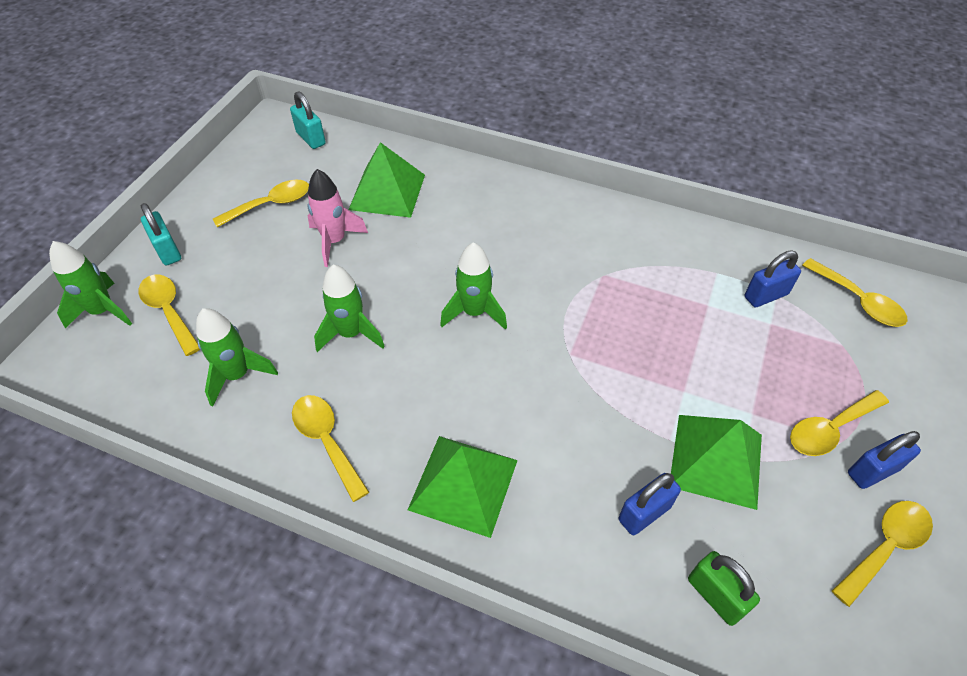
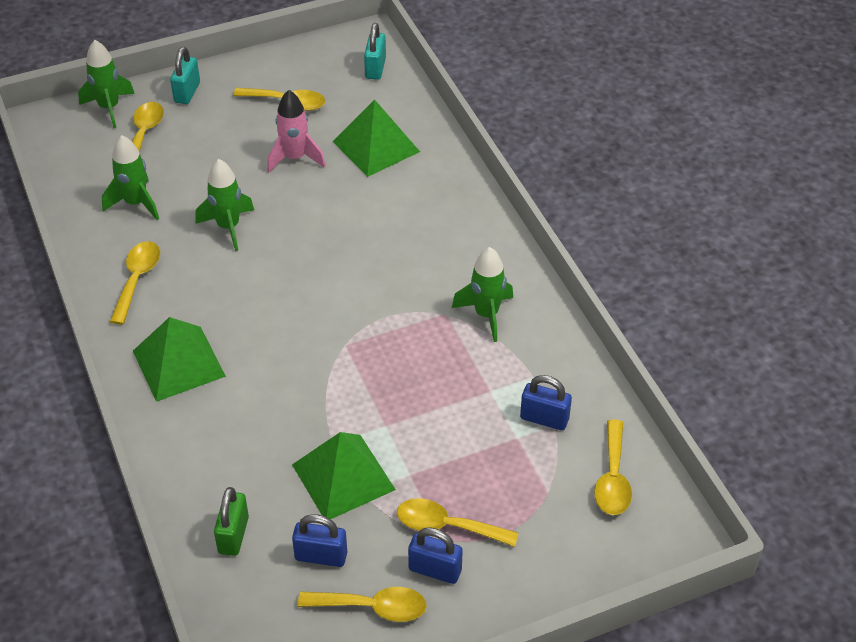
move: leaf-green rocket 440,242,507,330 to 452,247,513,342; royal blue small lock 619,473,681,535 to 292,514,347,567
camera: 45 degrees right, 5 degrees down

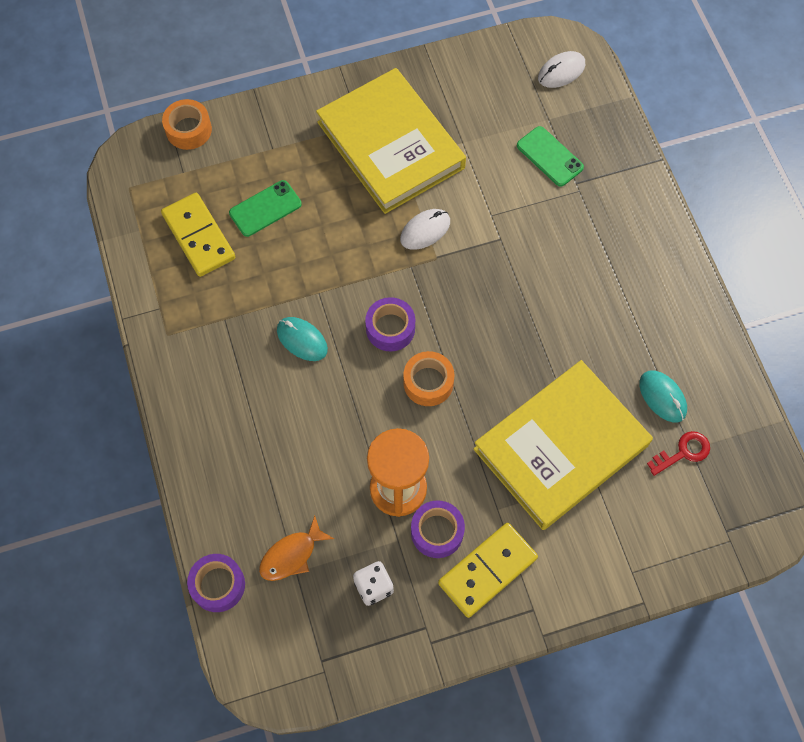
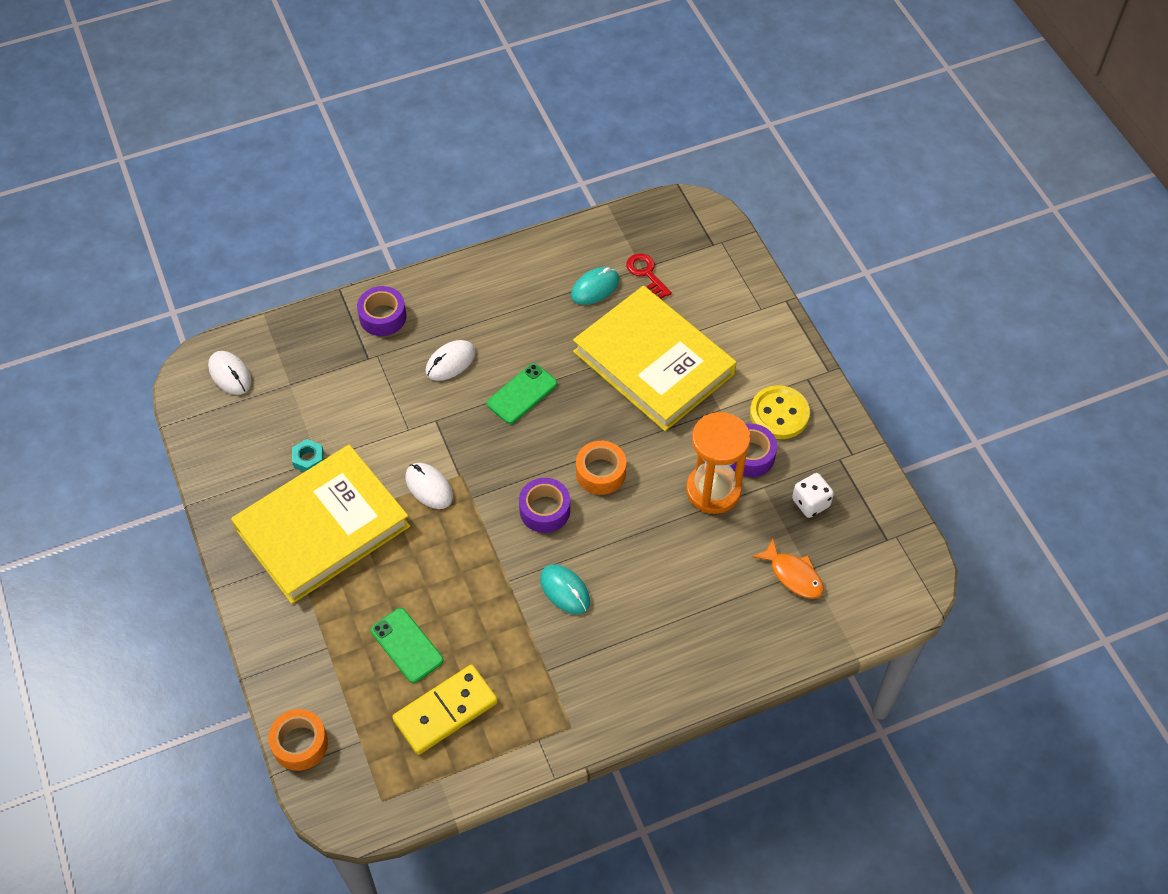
insert: aqua nut 292,439,324,472; pure white PC mouse 426,340,476,381
move: purple tape 187,554,245,612 to 357,286,406,336; leaf-green smartphone 517,126,584,187 to 487,363,557,424
replace: yellow domino tile 438,523,538,618 to yellow button 750,385,810,439
rotate: aqua PC mouse 277,317,328,361 = 540,564,590,614 75 degrees counterclockwise
camera: 95 degrees left, 10 degrees down

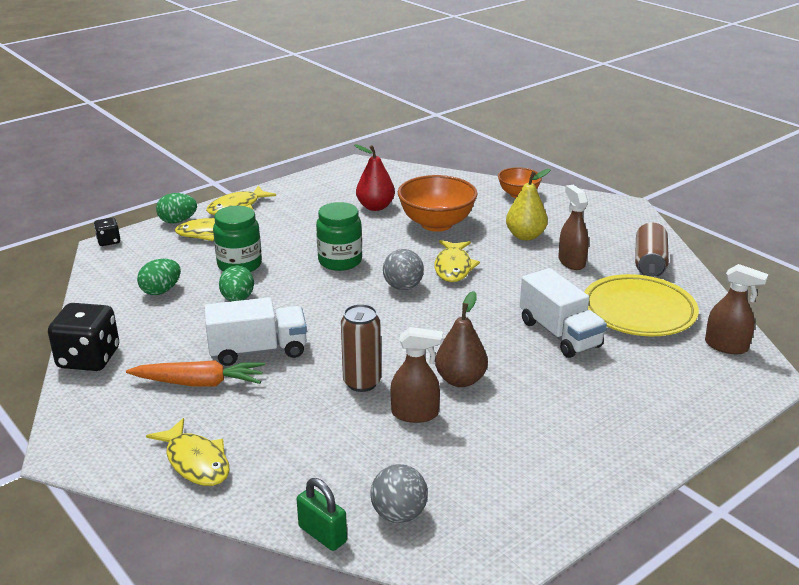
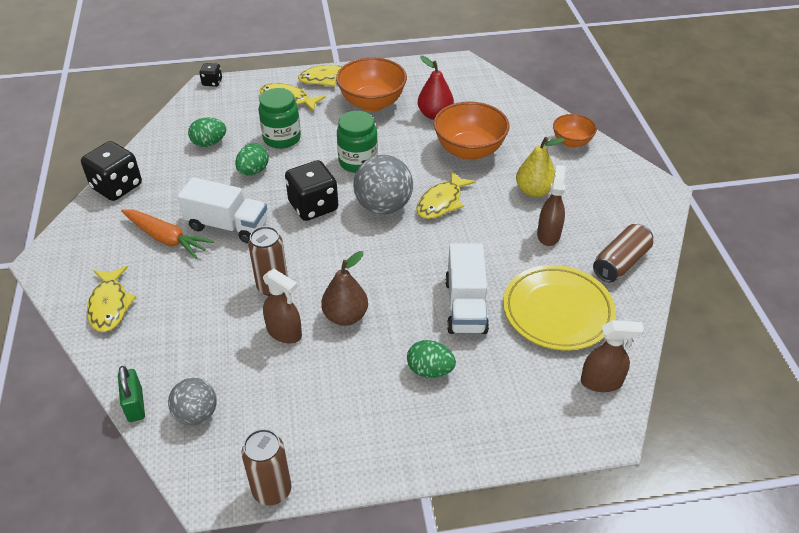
insert: russet can 241,429,292,506; jet-black die 285,160,338,221; bright orange serving bowl 336,57,407,112
move: leaf-green toy egg 156,193,197,223 to 407,340,456,378
rotate: russet spray bottle 705,264,768,354 = 581,320,644,392 60 degrees counterclockwise
resize: ash-grey sphere 383,249,424,290 = 353,155,413,215 x1.59
camera: 30 degrees right, 15 degrees up

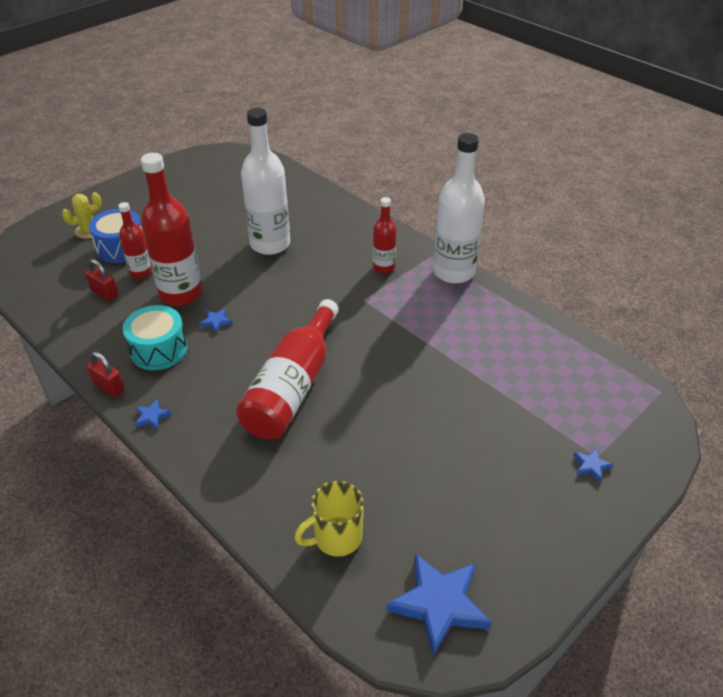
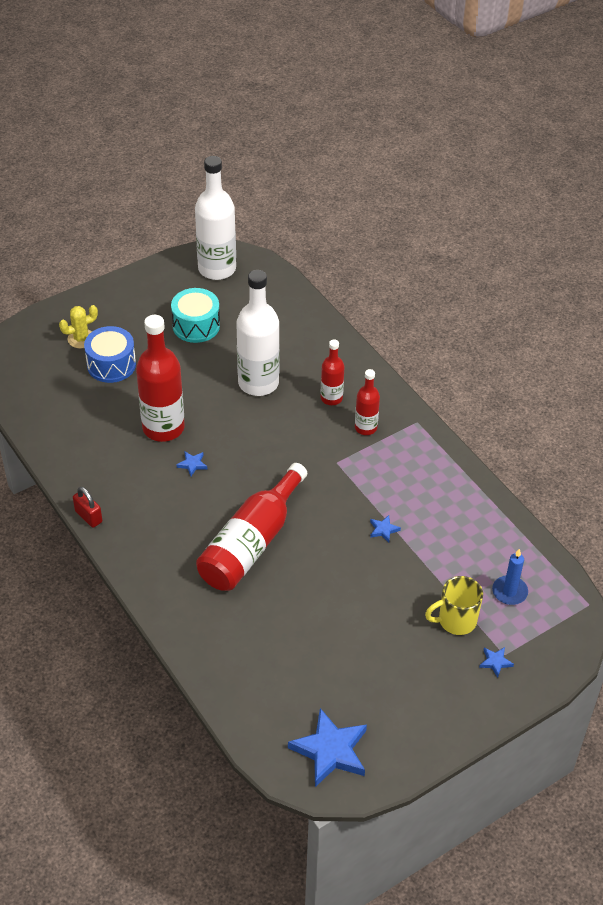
delete: crimson small lock 85,259,118,301
insert: royal blue pillar candle 492,549,528,605
move: crimson bottle 118,202,152,278 to 321,340,345,405; aqua drum 123,305,187,370 to 171,288,220,343; royal blue star 135,399,172,430 to 370,515,401,543; yellow mug 294,481,364,557 to 425,576,483,635; pure white bottle 433,133,485,284 to 195,156,236,280
camera: 10 degrees right, 5 degrees up

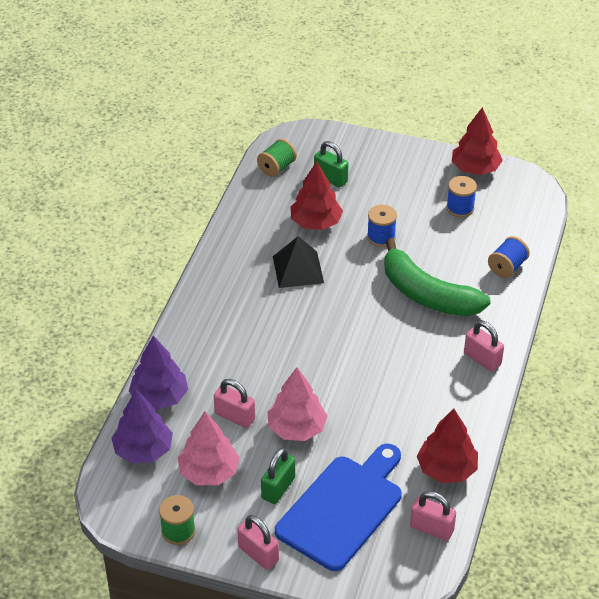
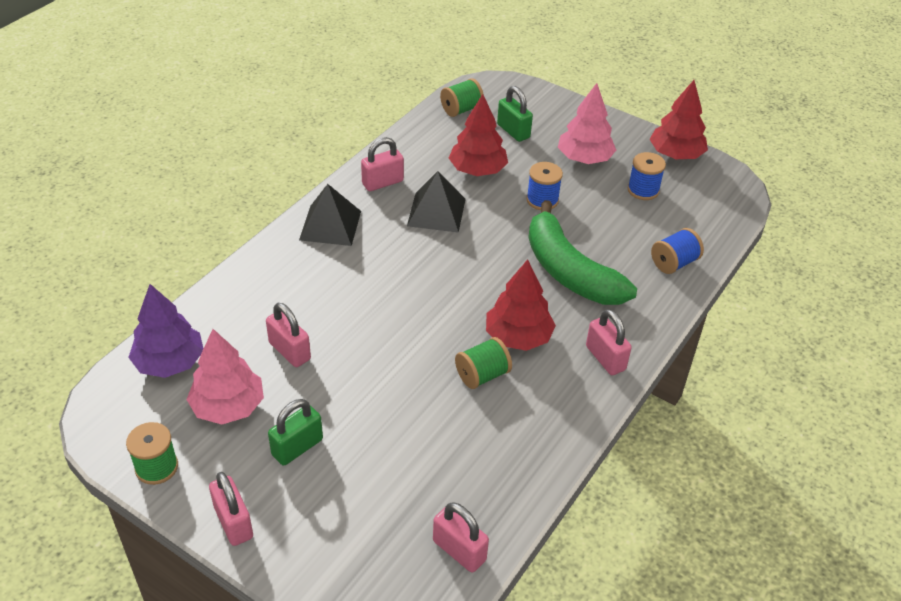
delete: purple fir tree 129,335,188,410; royal blue cutting board 275,444,402,571
insert: jet-black pyramid shape 299,184,361,246; pink small lock 361,137,404,191; leaf-green reel of thread 455,337,512,389
move: pink fir tree 267,367,327,441 to 558,83,616,164; crimson fir tree 417,408,478,483 to 486,259,556,351
camera: 15 degrees right, 0 degrees up

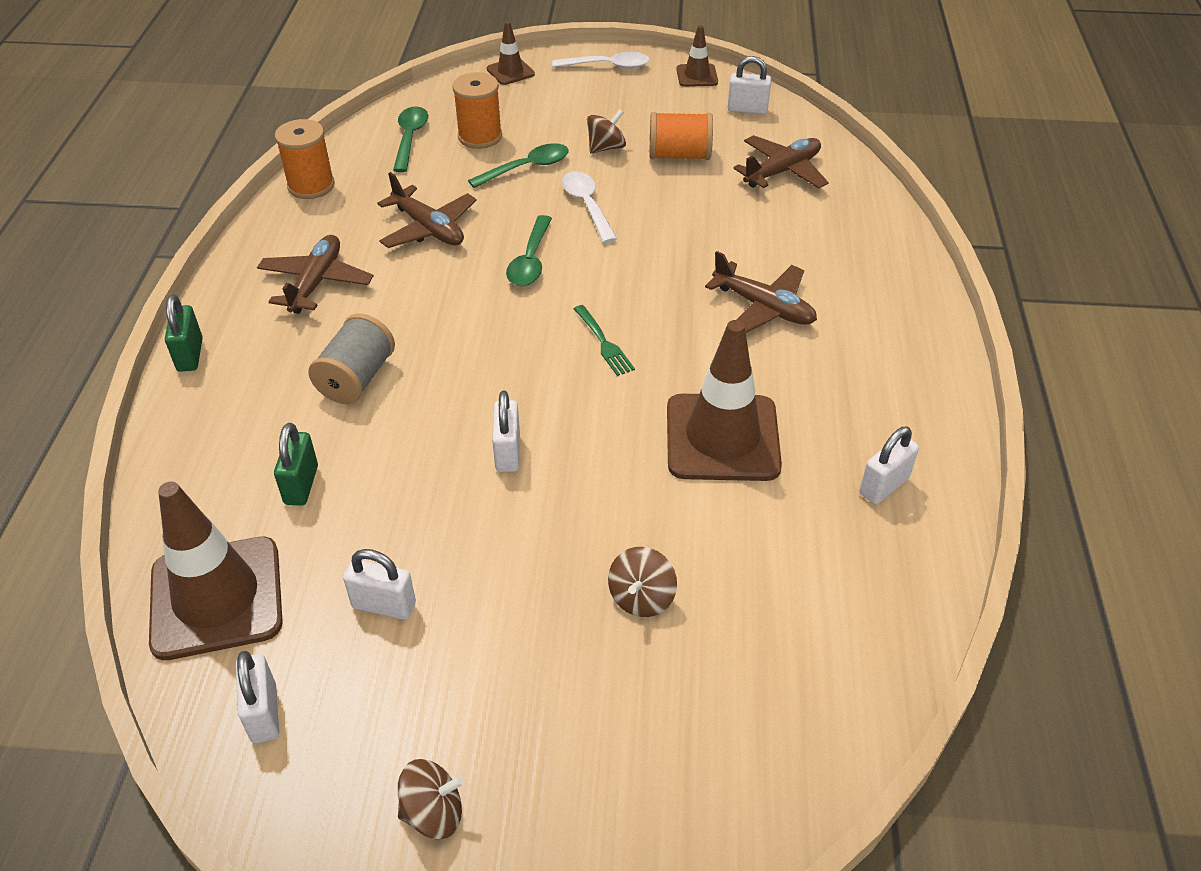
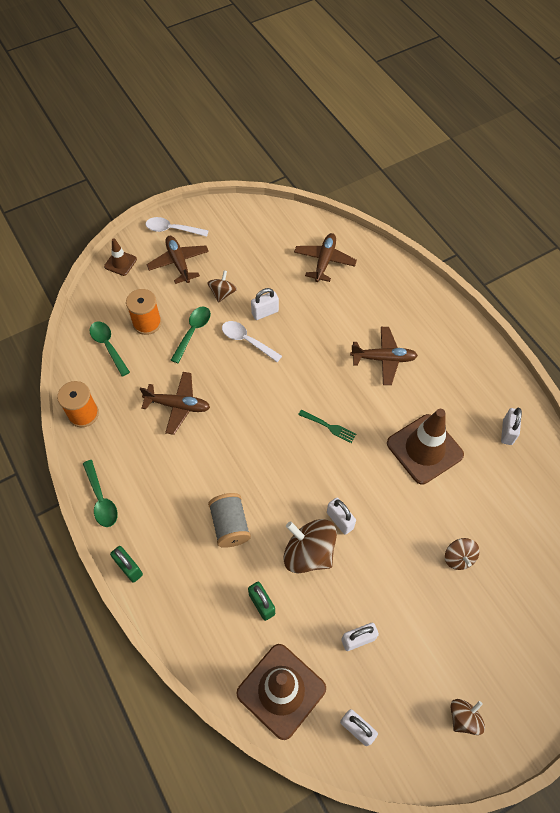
delete: bright orange reel of thread 650,112,713,160; russet traffic cone 676,25,718,87
insert: russet toy top 283,519,337,574
move: russet aeroplane 257,235,373,314 to 146,236,209,284; leaf-green tablespoon 506,215,552,286 to 83,460,118,527; pure white small lock 728,56,772,114 to 251,288,279,320
rotate: pure white tablespoon 552,52,650,69 = 146,217,209,237 135 degrees counterclockwise
camera: 35 degrees left, 15 degrees up

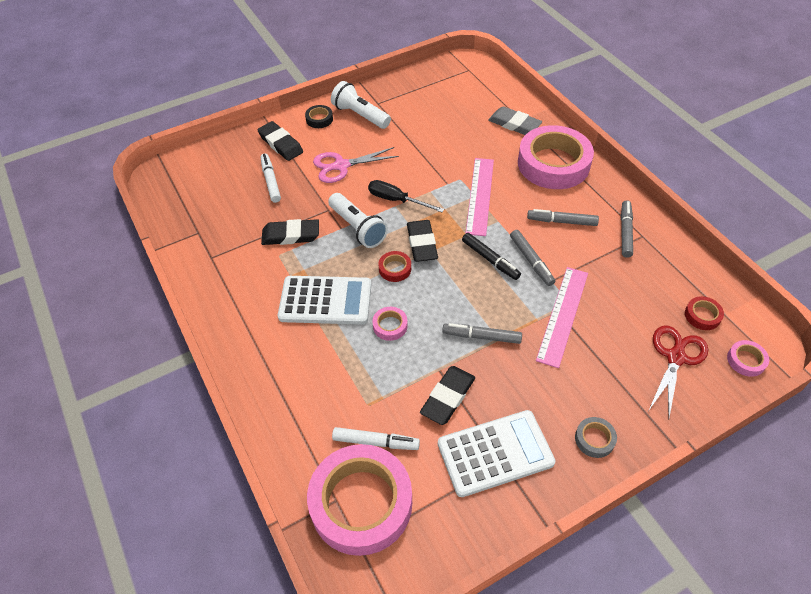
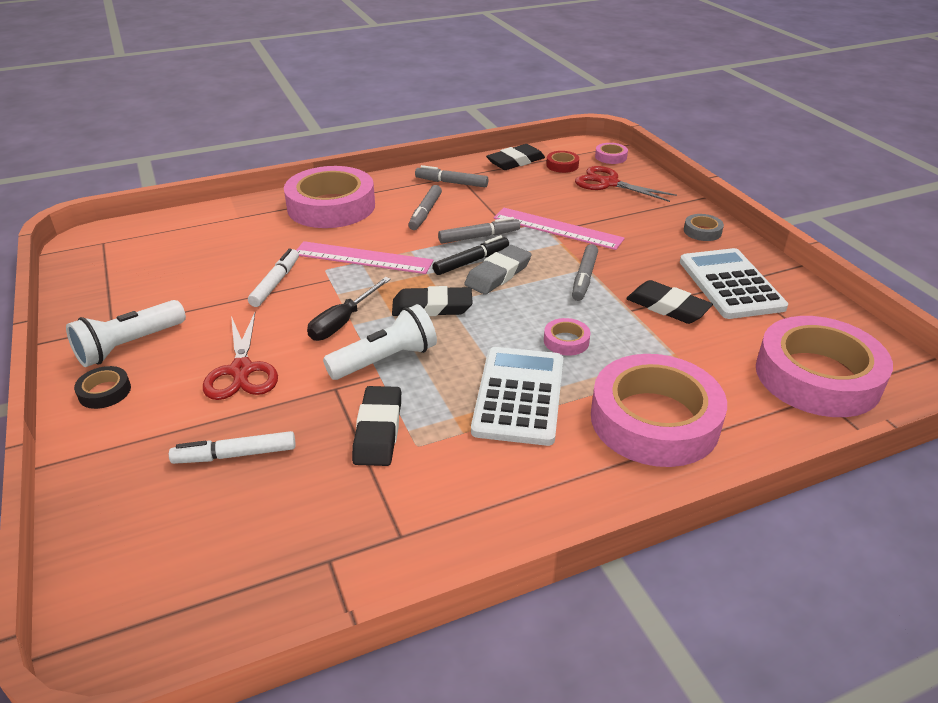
delete: crimson tape 378,251,411,282
insert: pink tape 591,354,727,467
move: jet-black eraser 257,121,303,161 to 486,144,545,170; pure white felt pen 332,427,420,450 to 248,248,299,307; ash-grey eraser 488,106,542,135 to 464,245,532,295
recolor: pink scissors 313,147,399,183 to crimson scissors 203,312,278,400
camera: 85 degrees left, 15 degrees down

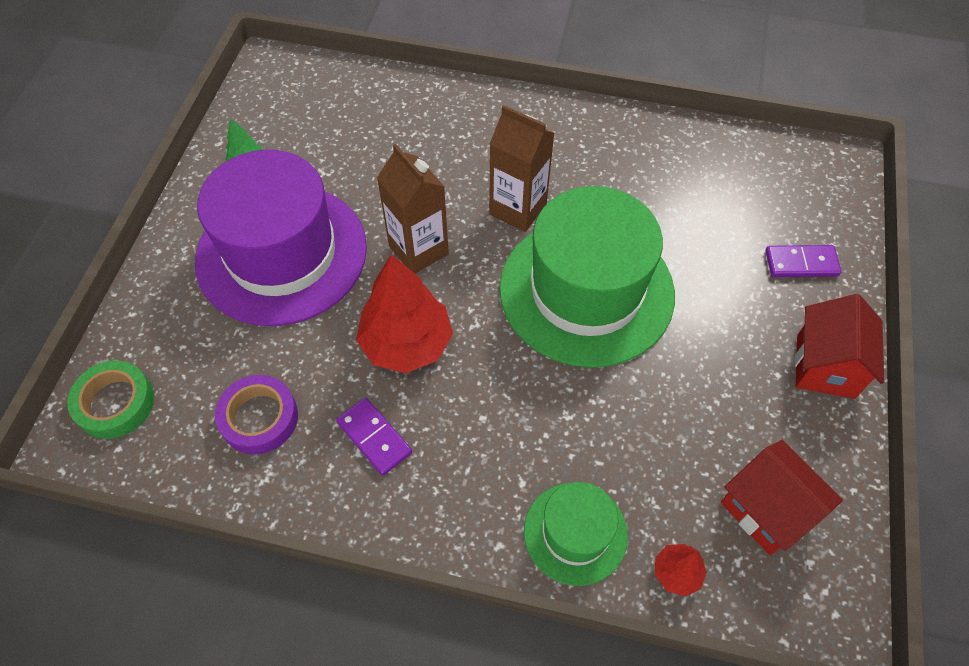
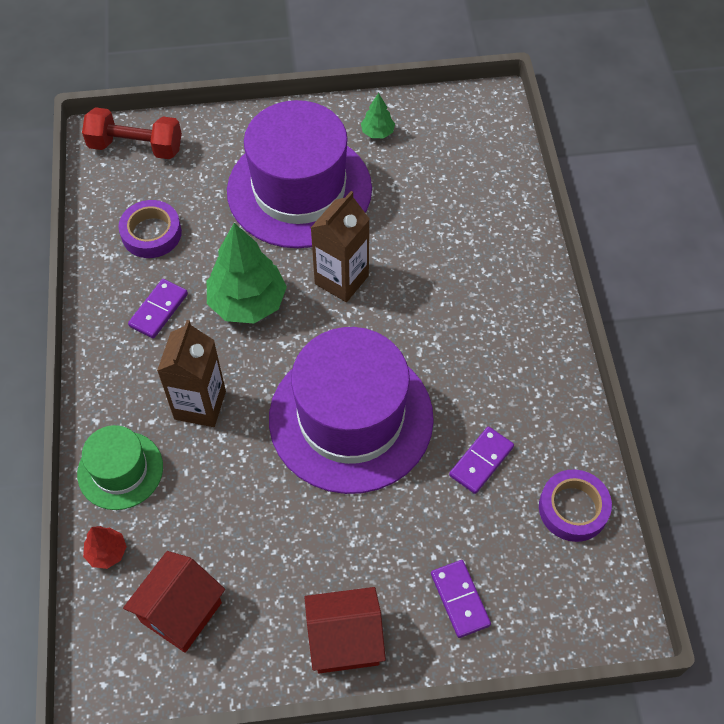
insert: purple domino tile 449,427,514,494; purple tape 539,469,612,542
move: russet carton 489,105,554,232 to 157,320,226,427
replace: leaf-green tape 67,360,154,439 to crimson dumbbell 82,107,182,159
recolor: crimson fir tree 356,254,453,373 to leaf-green fir tree 207,223,287,323; leaf-green tall hat 499,186,675,368 to purple tall hat 269,327,434,494
camera: 70 degrees right, 0 degrees up

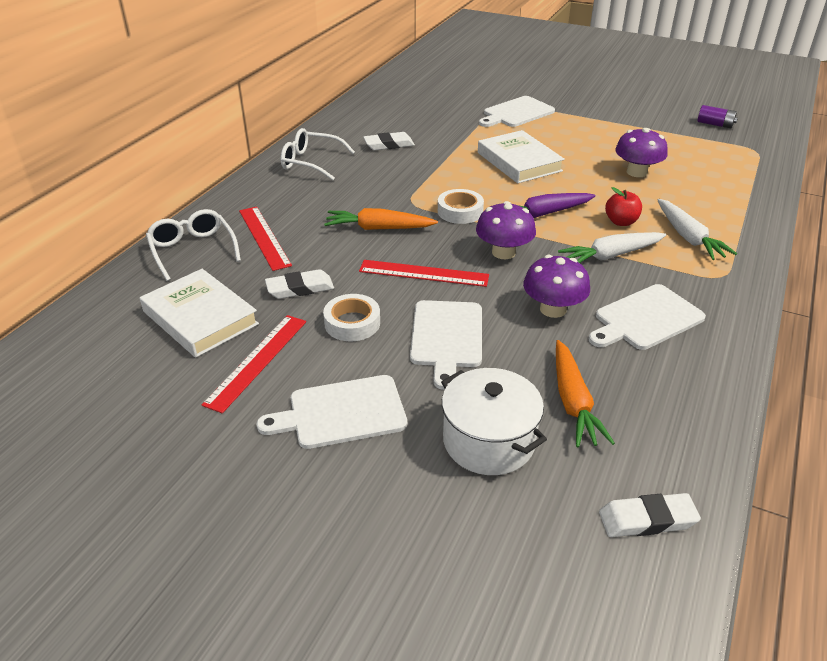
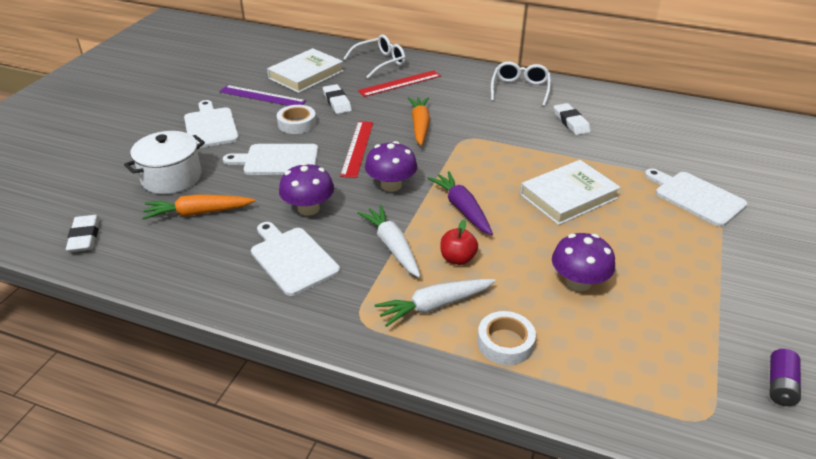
move: pure white tape 438,189,484,224 to 477,311,536,365
recolor: crimson straightedge 202,315,306,413 to purple straightedge 219,85,306,106
camera: 85 degrees right, 0 degrees up

